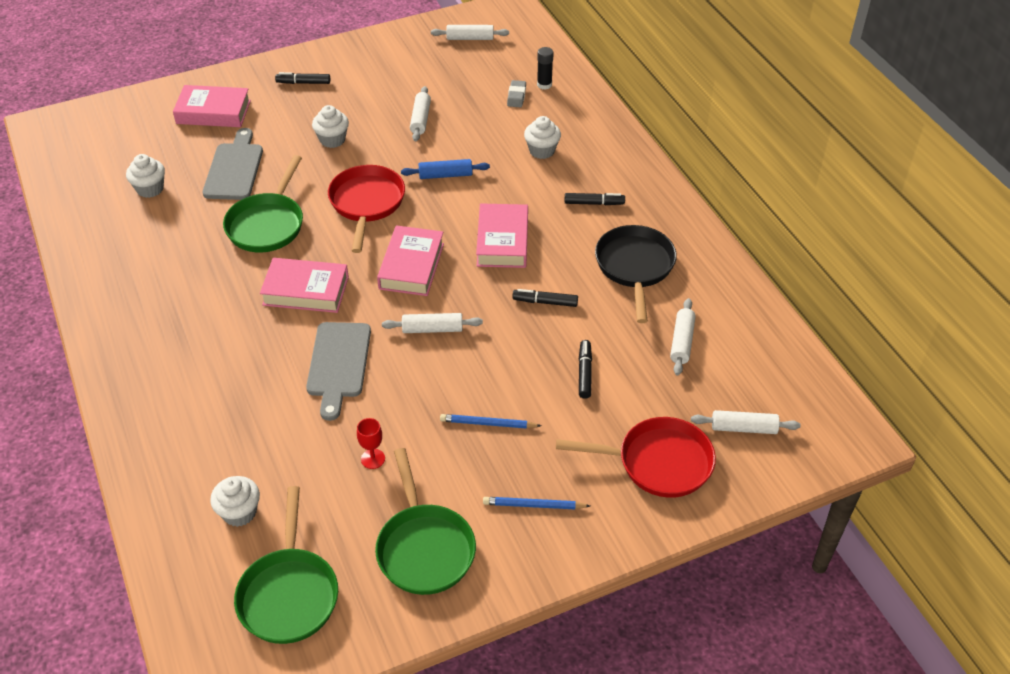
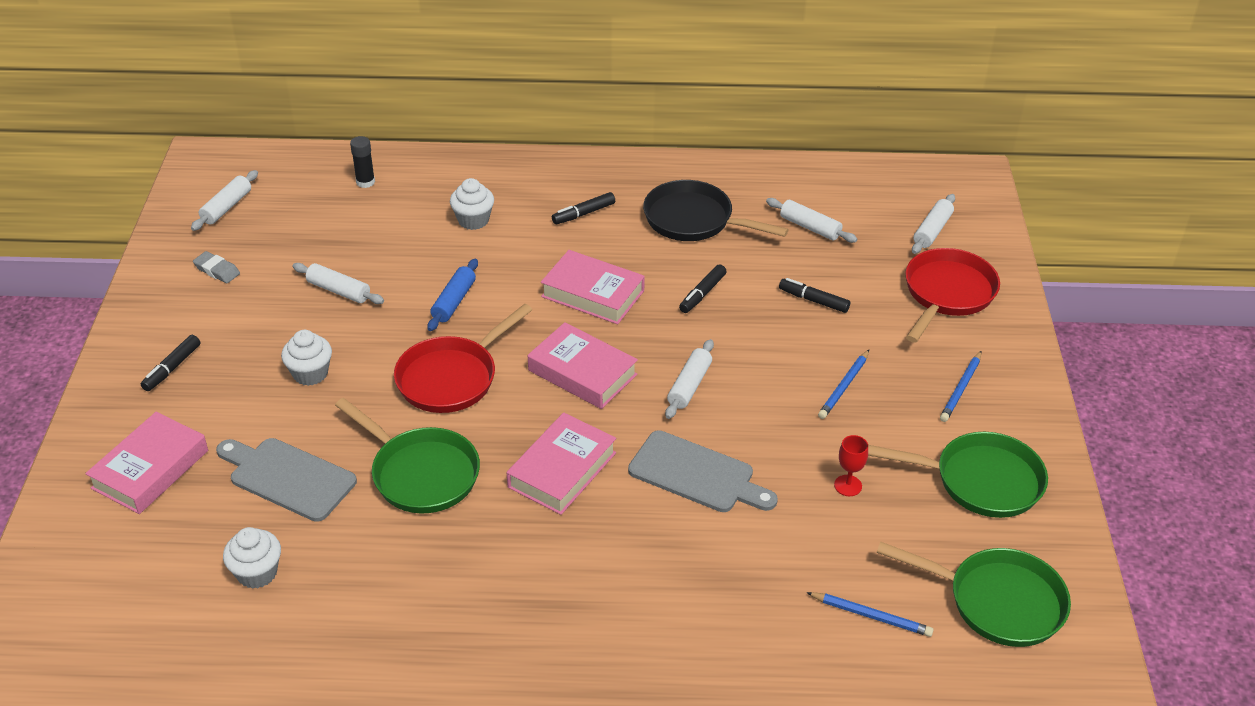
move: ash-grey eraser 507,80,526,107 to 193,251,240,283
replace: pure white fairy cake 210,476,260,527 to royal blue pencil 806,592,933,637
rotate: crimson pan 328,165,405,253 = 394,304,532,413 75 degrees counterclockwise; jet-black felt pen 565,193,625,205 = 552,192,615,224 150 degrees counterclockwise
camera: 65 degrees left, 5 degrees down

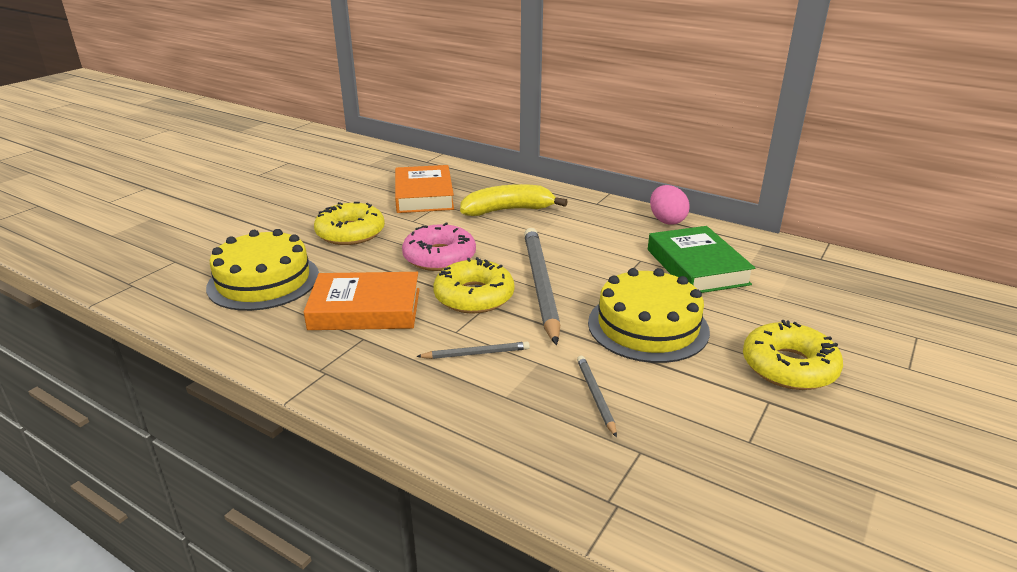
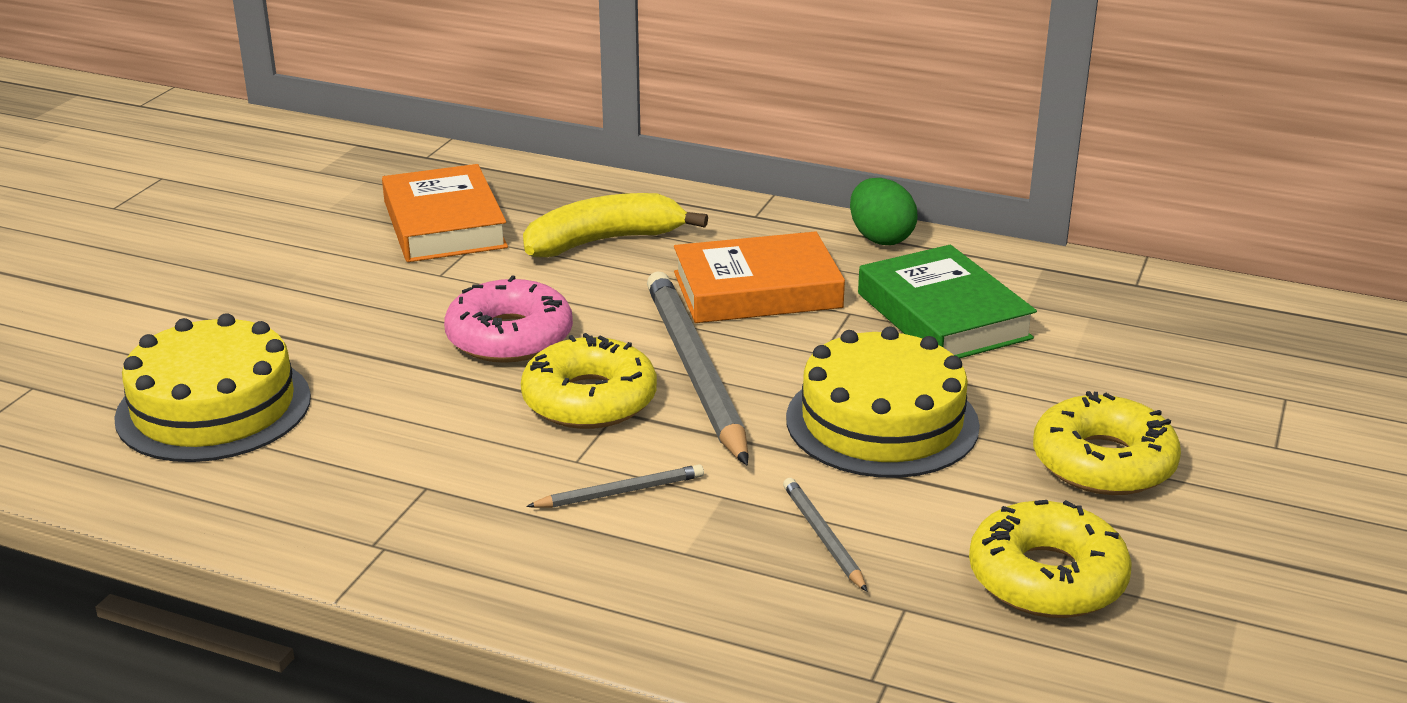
move: bright orange book 303,272,419,330 to 674,231,845,323; yellow donut 314,202,385,245 to 969,500,1132,618
recolor: pink toy egg 650,185,690,225 to leaf-green toy egg 850,178,918,245
camera: 10 degrees left, 0 degrees up

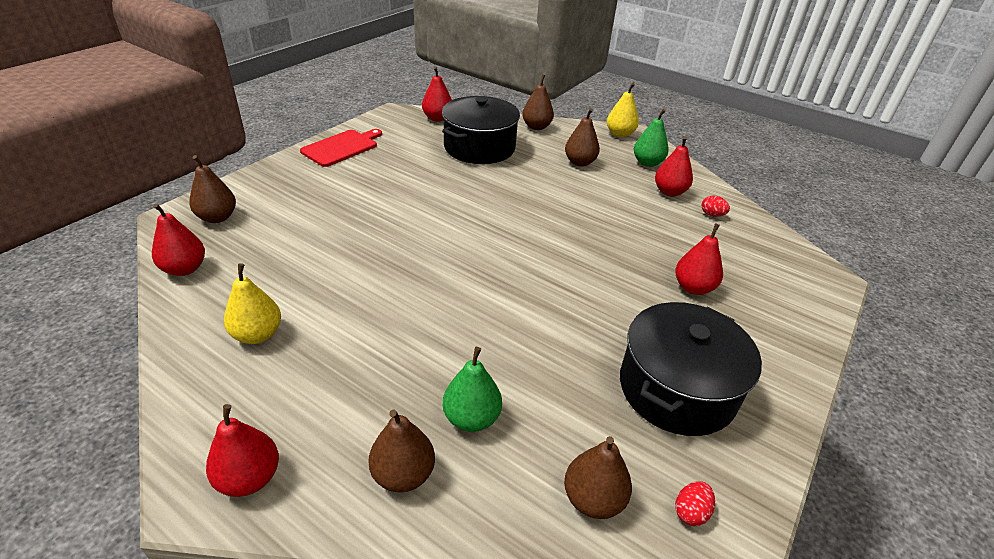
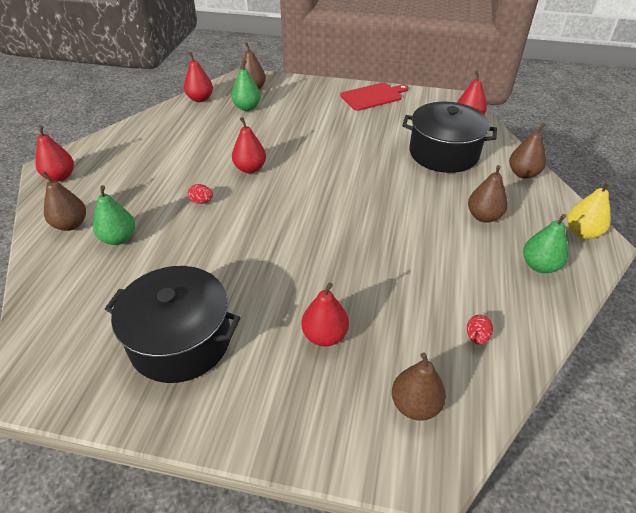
delete: yellow pear 224,263,281,344
insert: leaf-green pear 231,60,261,111
move: russet pear 564,436,632,519 to 392,352,446,421; crimson pear 655,136,693,197 to 232,117,266,173; crimson toy egg 675,481,715,526 to 188,184,213,204
rotate: crimson cutting board 300,129,382,167 = 340,83,409,111 45 degrees counterclockwise
camera: 70 degrees right, 5 degrees up

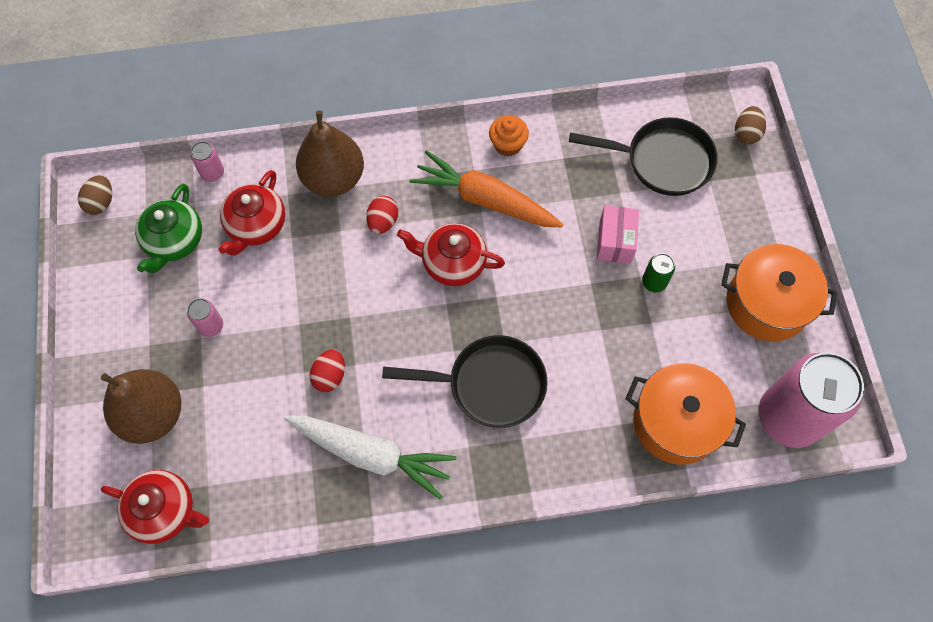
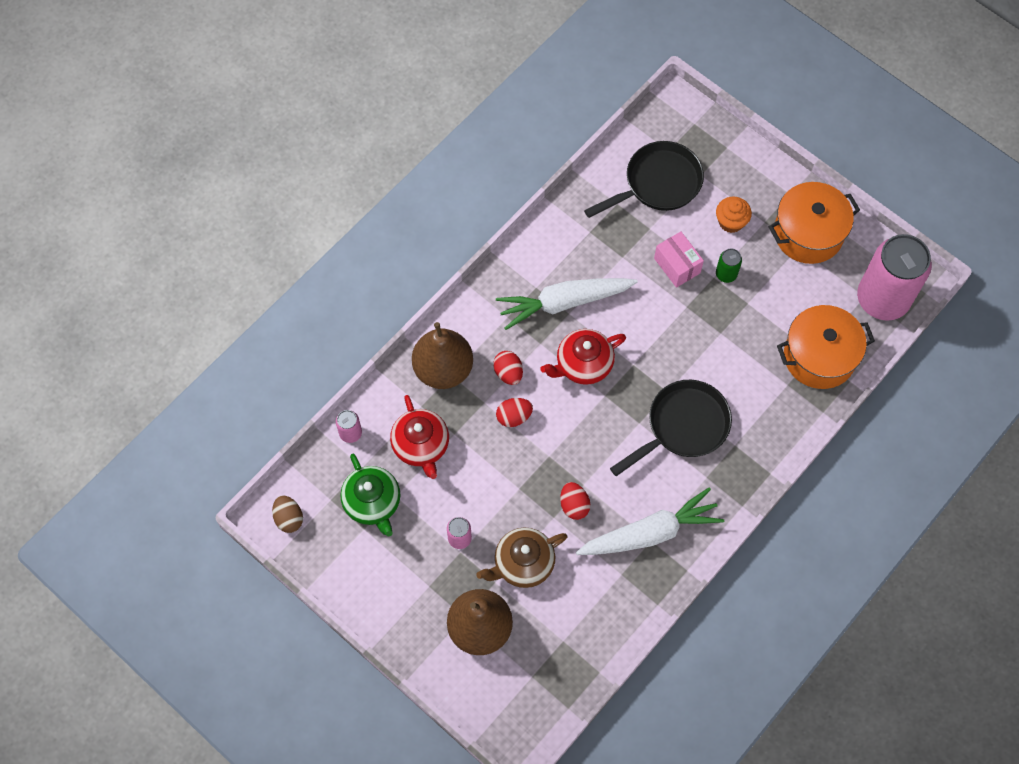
delete: crimson tea pot 101,470,209,544; russet toy egg 735,106,766,144
insert: russet tea pot 476,528,567,588; crimson toy egg 496,398,533,427
move: bright orange fairy cake 489,115,529,157 to 716,196,752,233
recolor: bright orange toy carrot 410,150,563,227 to pure white toy carrot 496,278,638,330
camera: 40 degrees left, 0 degrees up

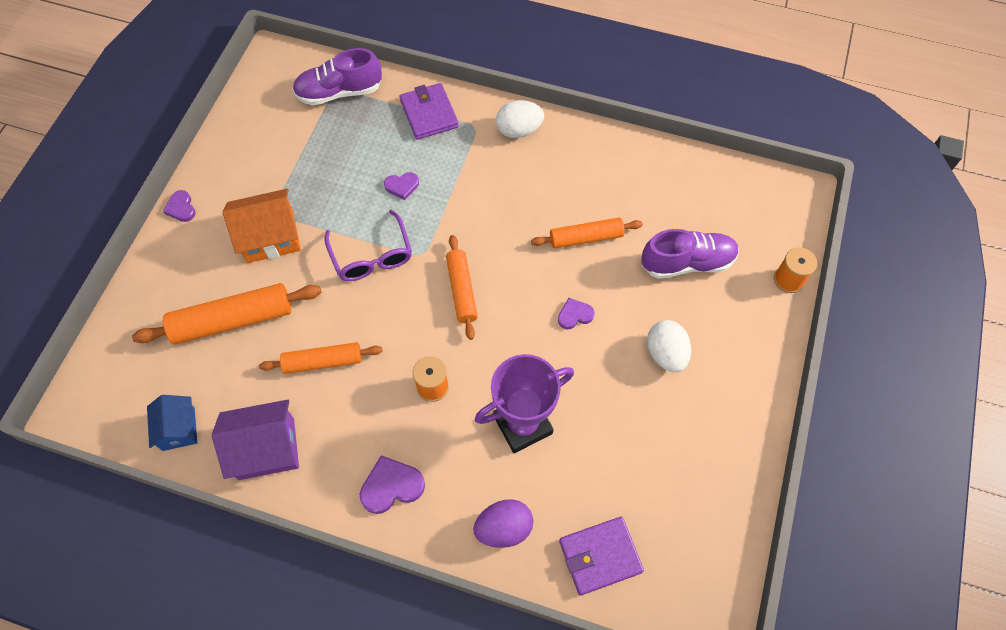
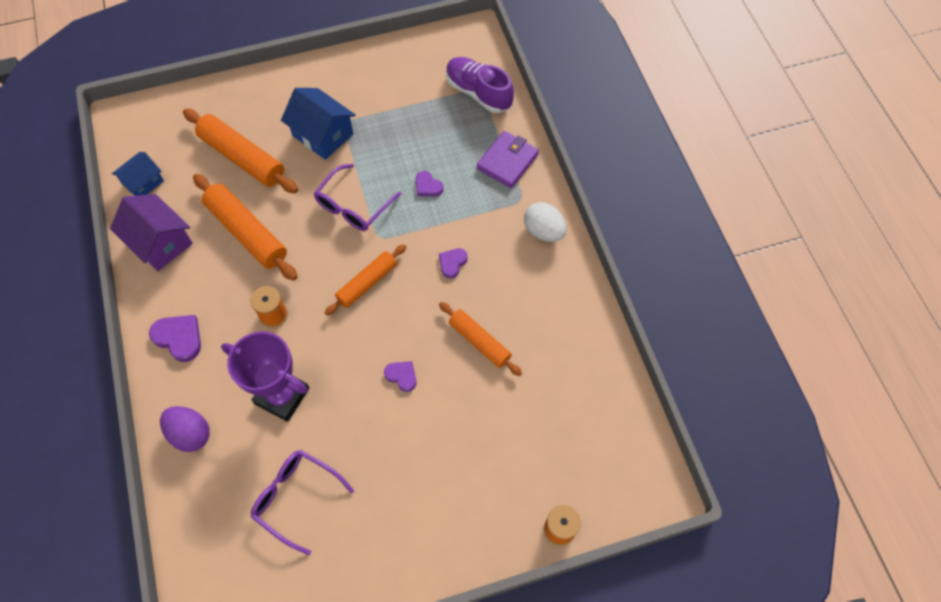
delete: purple card wallet 559,517,644,595; purple shoe 641,229,739,279; pure white toy egg 647,320,691,372
insert: purple spectacles 251,450,354,555
move: purple heart 163,190,196,222 to 439,248,468,278
recolor: bright orange house 223,189,301,263 to royal blue house 281,88,356,160
resize: bright orange pastry roller 259,342,383,374 = 193,174,297,281 x1.56
camera: 55 degrees right, 0 degrees up

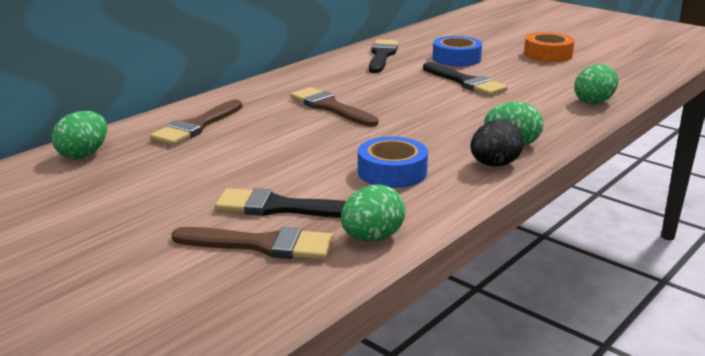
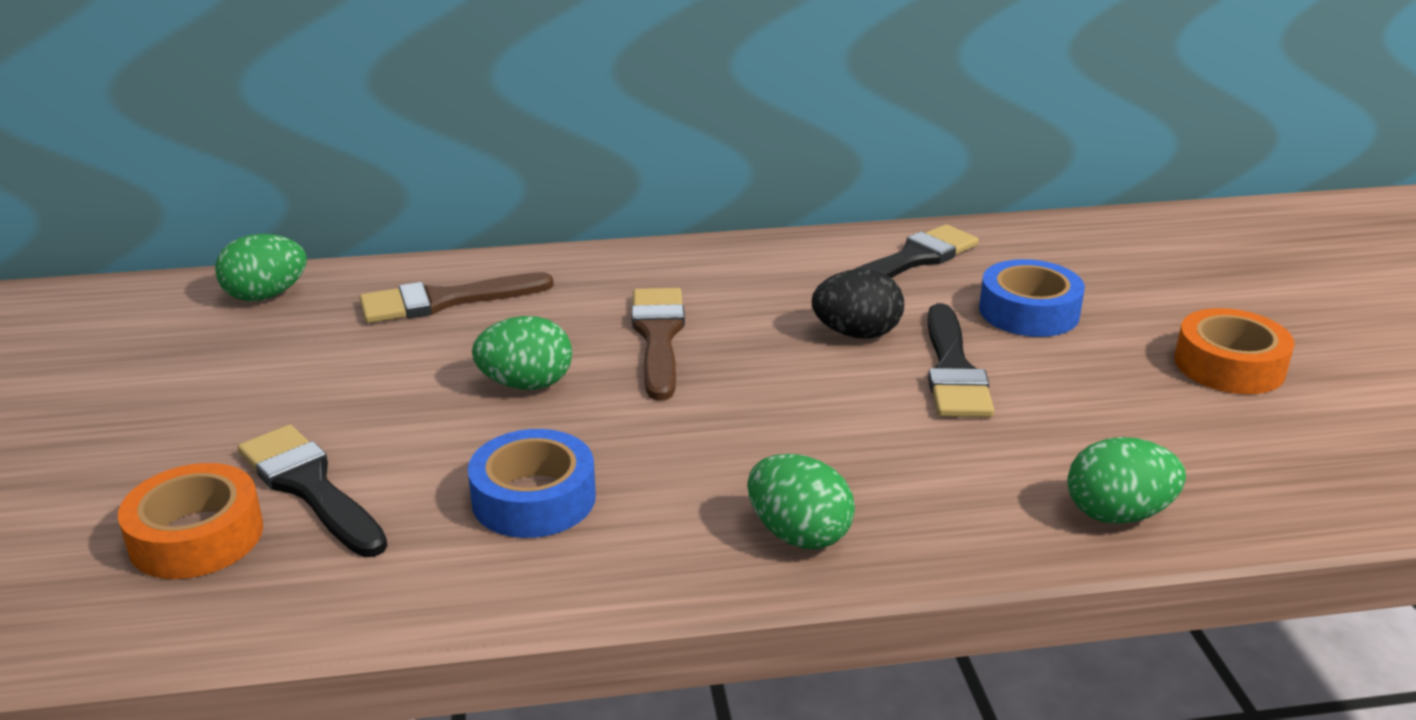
move: leaf-green toy egg 341,185,406,241 to 472,316,572,390; jet-black toy egg 470,120,524,166 to 812,269,904,339
replace: russet brush 171,227,334,260 to bright orange tape 118,463,263,579
camera: 40 degrees right, 5 degrees up

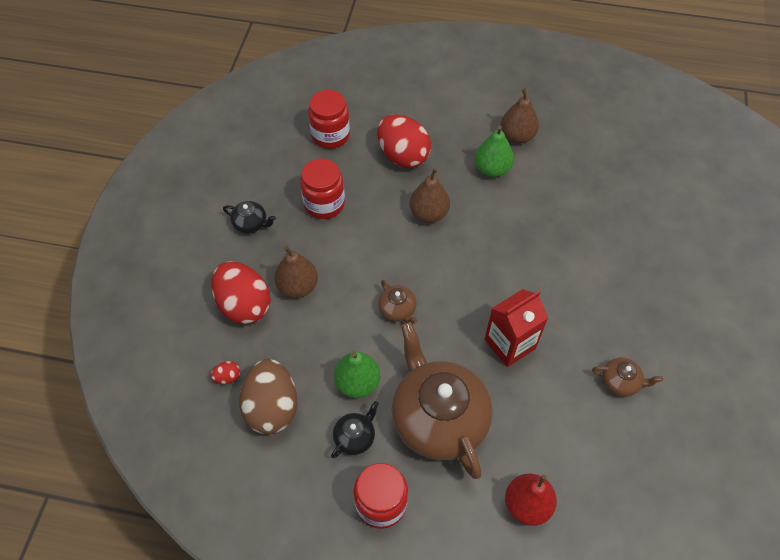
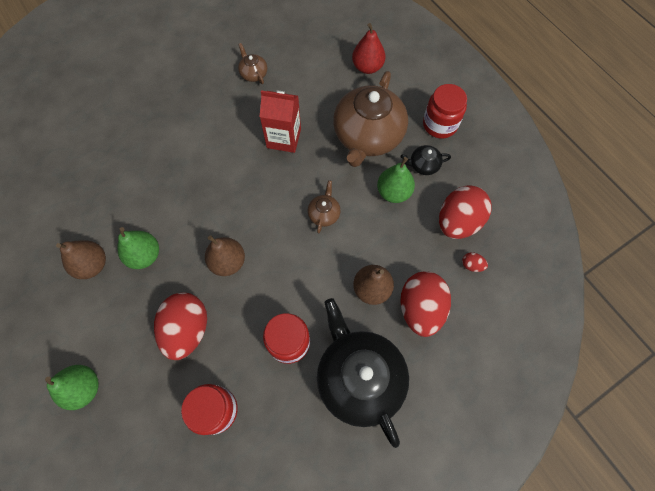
insert: leaf-green pear 45,365,99,410
recolor: russet toy egg 239,359,297,435 to crimson toy egg 439,185,492,239
resize: jet-black tea pot 223,201,276,234 = 317,298,409,448 x2.36
camera: 135 degrees left, 10 degrees up

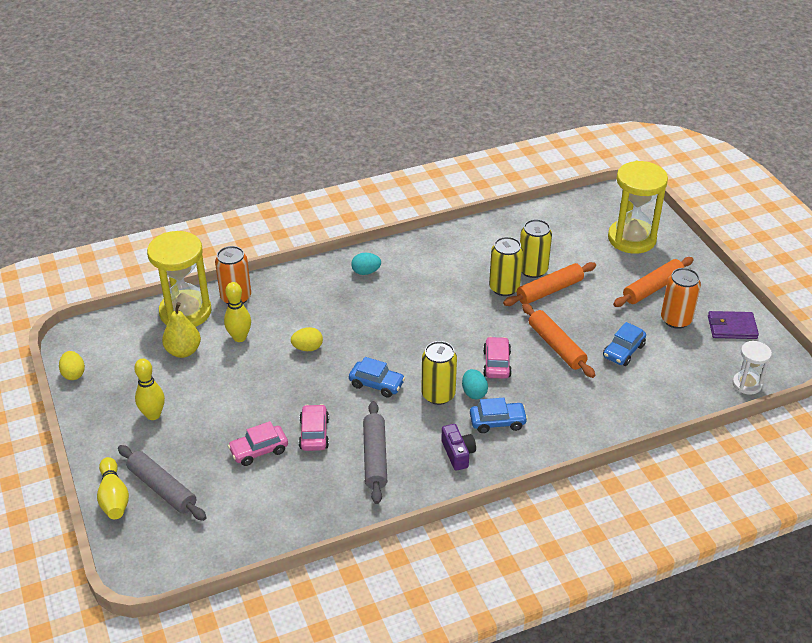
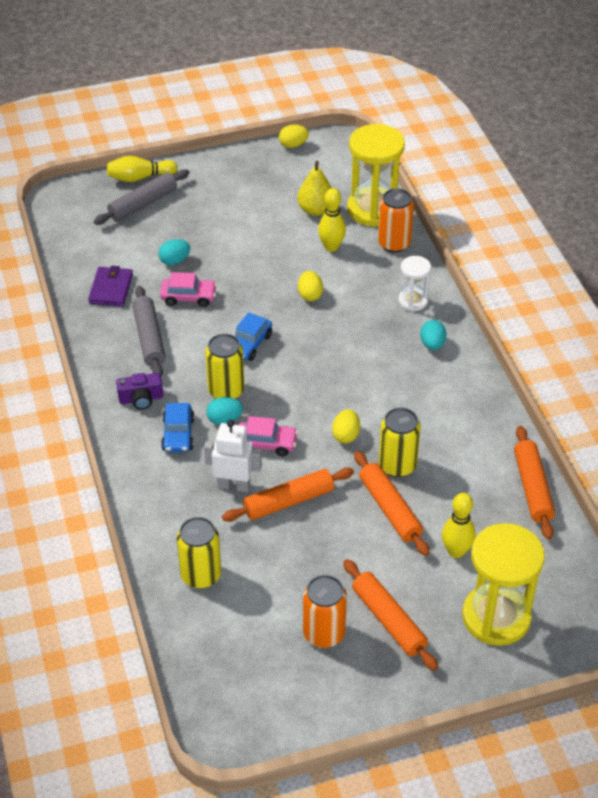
delete: royal blue car 603,322,646,366
insert: pure white robot figure 204,420,262,492; yellow toy egg 332,409,360,444; bright orange pastry roller 514,426,555,539
move: yellow bowling pin 134,358,165,420 to 442,493,476,558; yellow can 520,219,552,278 to 177,517,221,589; purple card wallet 708,311,759,339 to 88,266,133,307; pure white sand timer 732,341,772,395 to 398,256,431,311
replace: pink car 228,421,288,466 to aqua toy egg 158,239,190,265
rotate: ash-grey pastry roller 363,401,387,504 = 132,286,166,377 75 degrees clockwise
camera: 95 degrees right, 5 degrees up

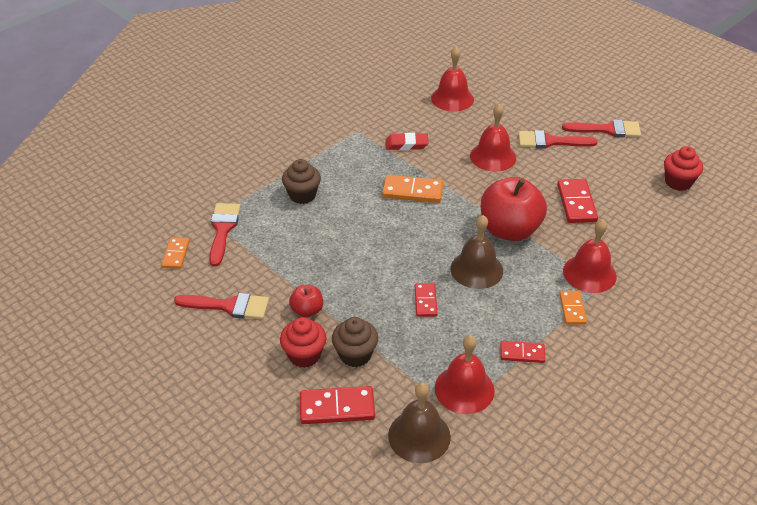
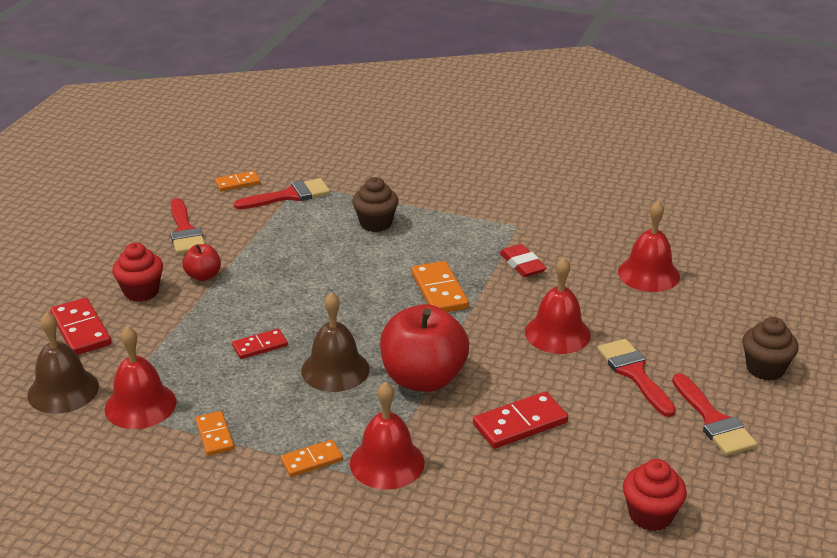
move: russet fairy cake 332,317,378,367 to 742,317,799,381
recolor: crimson domino tile 500,341,546,363 to bright orange domino tile 195,411,234,456
camera: 65 degrees right, 10 degrees down

